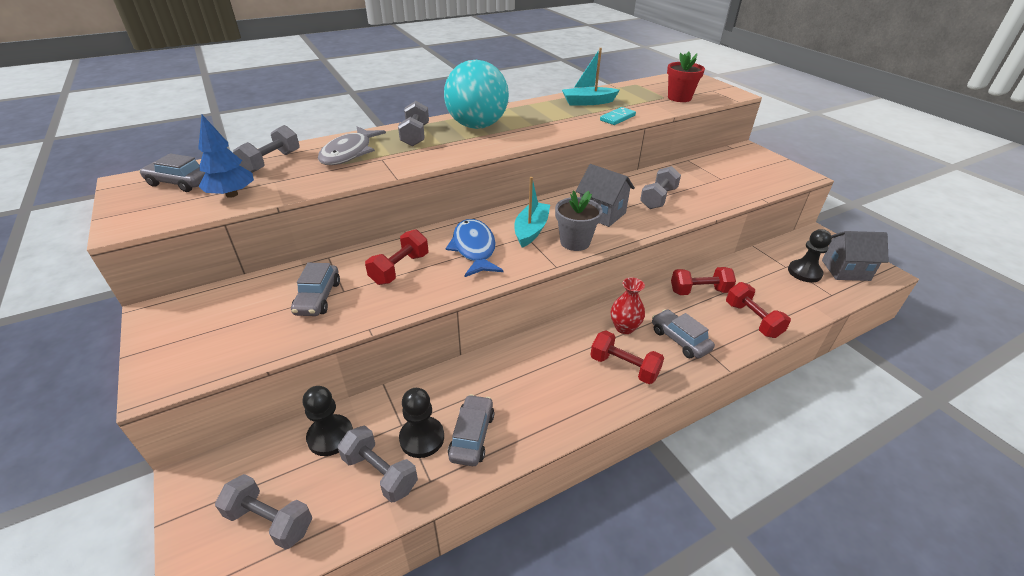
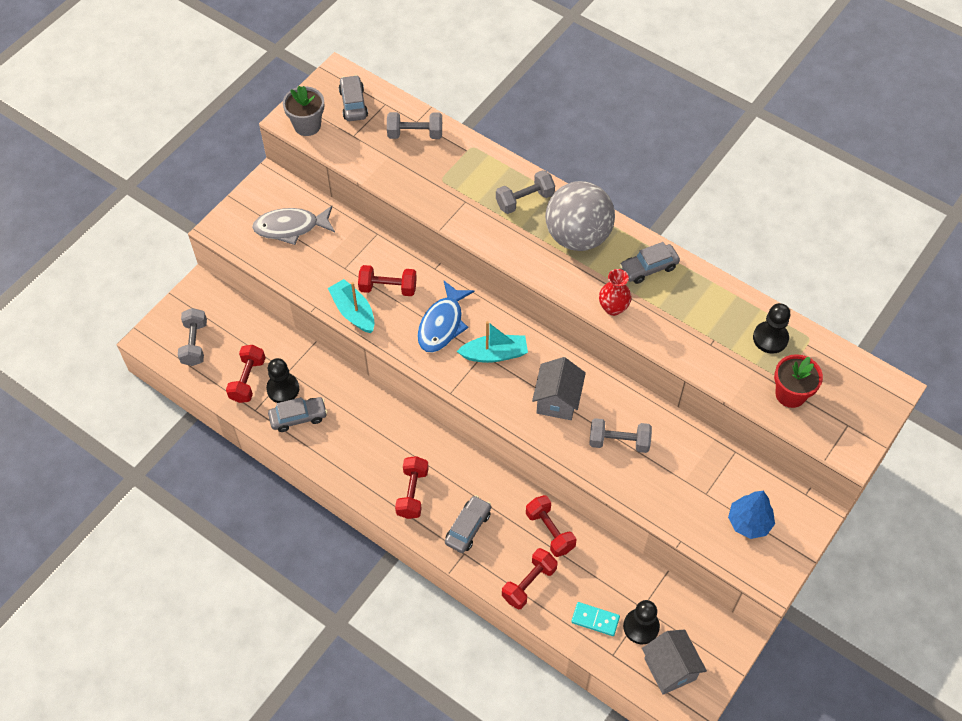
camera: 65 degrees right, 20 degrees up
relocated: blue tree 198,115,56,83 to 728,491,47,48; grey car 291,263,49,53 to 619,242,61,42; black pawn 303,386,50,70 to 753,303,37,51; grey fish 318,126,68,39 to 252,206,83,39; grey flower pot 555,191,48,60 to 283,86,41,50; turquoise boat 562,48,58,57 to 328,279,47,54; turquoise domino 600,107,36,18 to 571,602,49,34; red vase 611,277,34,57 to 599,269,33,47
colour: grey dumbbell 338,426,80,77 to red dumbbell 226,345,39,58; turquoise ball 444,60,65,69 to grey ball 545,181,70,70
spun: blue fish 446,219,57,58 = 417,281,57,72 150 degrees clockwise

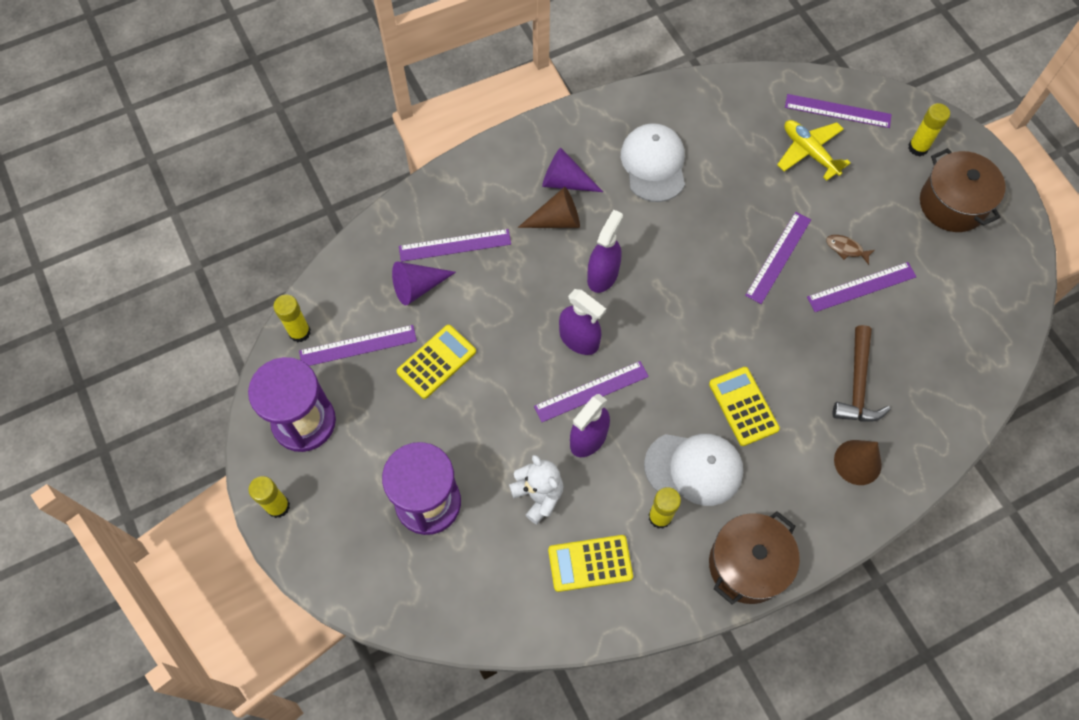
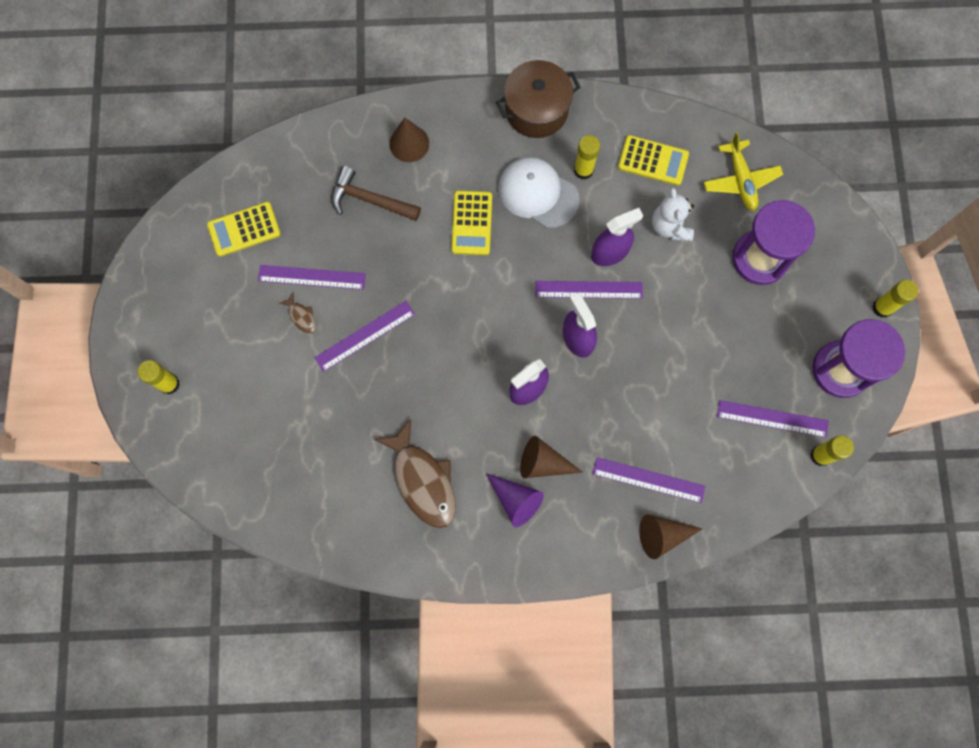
camera: 155 degrees left, 10 degrees up
missing: purple cone 392,261,64,45; purple ruler 785,94,107,34; brown pot 920,148,86,84
appeared: brown cone 639,514,63,45
relocated: yellow calculator 397,325,79,74 to 207,202,74,55; yellow plane 777,120,74,61 to 704,132,79,79
exchanged: white cap 621,123,64,79 to brown fish 375,419,81,109
spun: brown hammer 833,325,58,97 = 332,166,89,55 105 degrees counterclockwise

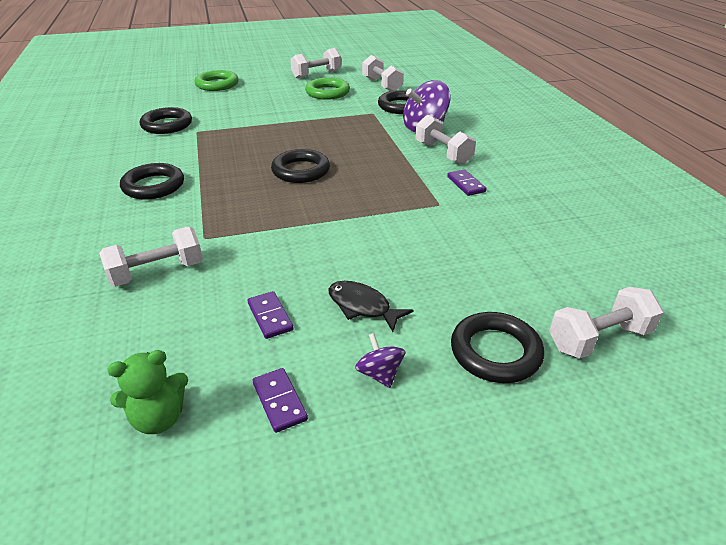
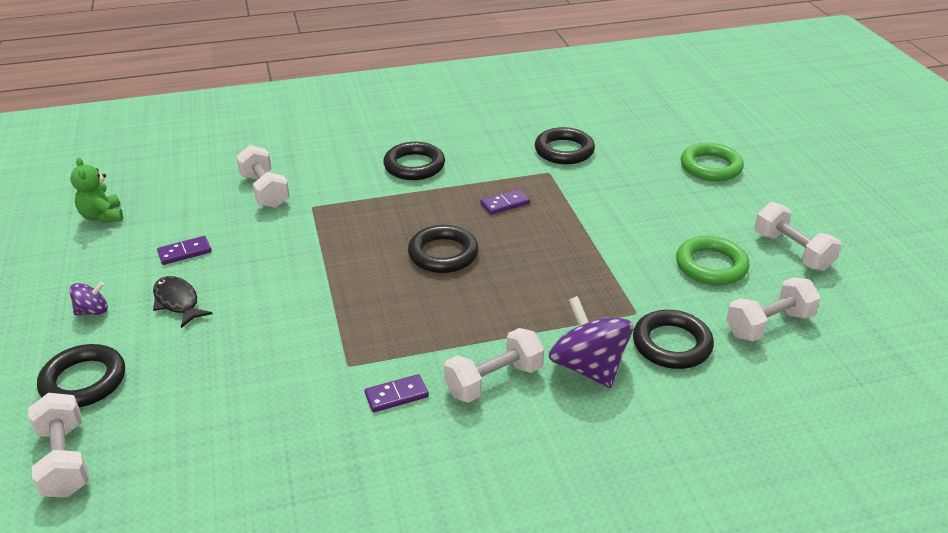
camera: 90 degrees right, 0 degrees up
relocated: purple domino 253,368,55,65 to 480,189,50,26
spun: black fish 329,281,84,51 = 153,276,59,52 75 degrees counterclockwise

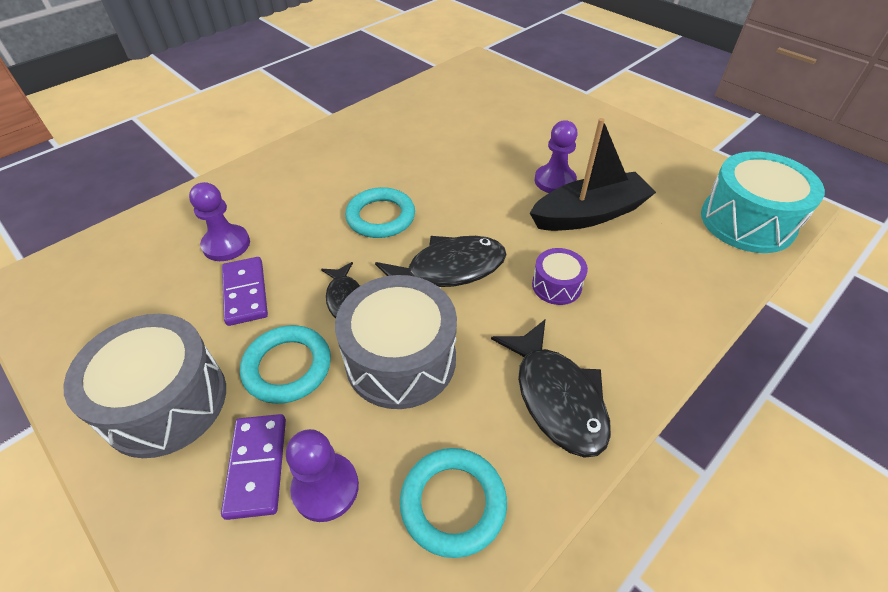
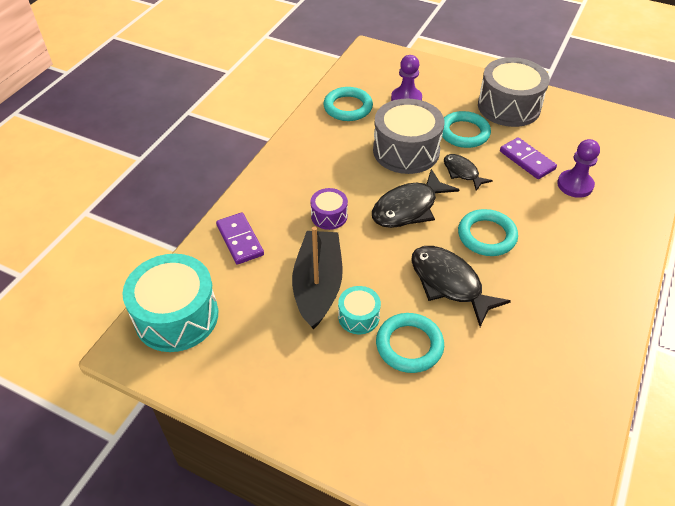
camera: 160 degrees right, 0 degrees up
appeared: turquoise ring 376,313,68,60
relocated: purple domino 221,414,65,106 to 216,212,48,53; black fish 491,320,120,138 to 411,246,100,81
exchanged: purple pawn 535,120,43,73 to turquoise drum 338,286,43,48
spun: black boat 530,118,126,113 = 292,227,51,102 135 degrees clockwise

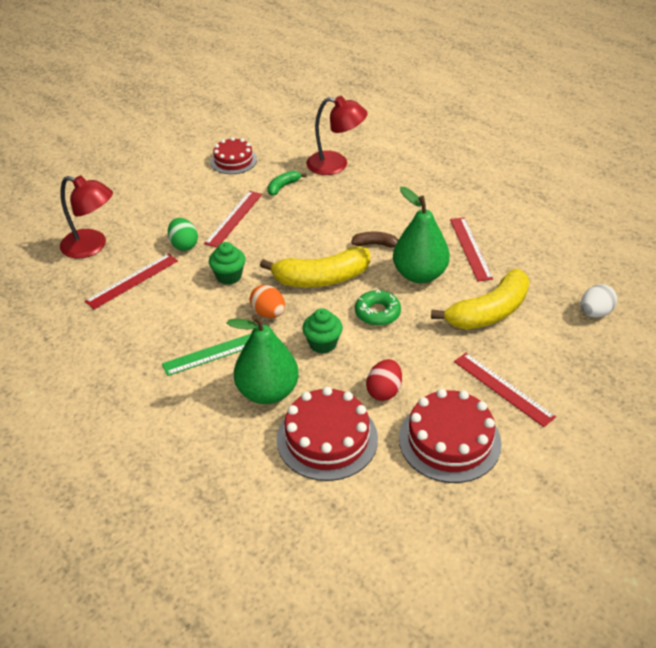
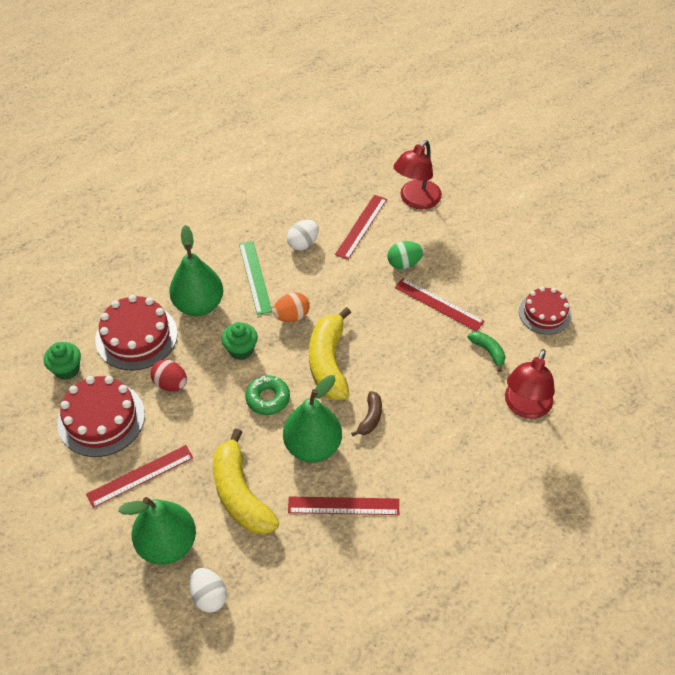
camera: 100 degrees right, 10 degrees up
appeared: green pear 118,497,78,68; white egg 287,220,32,31
relocated: green cupcake 209,242,37,43 to 44,342,37,38
spun: red ruler 85,253,93,56 = 335,195,52,65 60 degrees clockwise

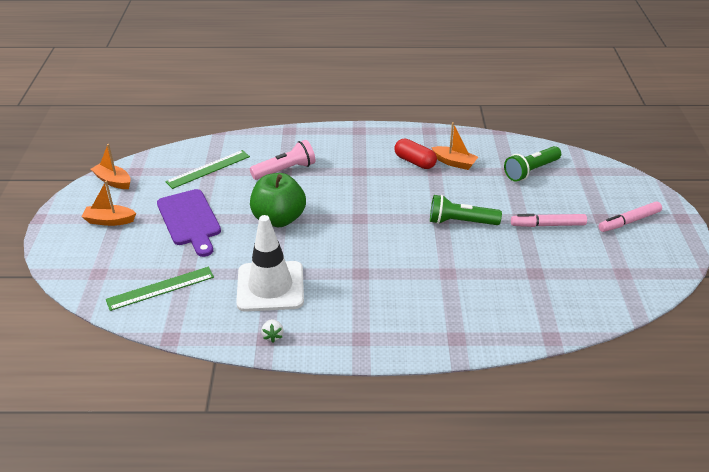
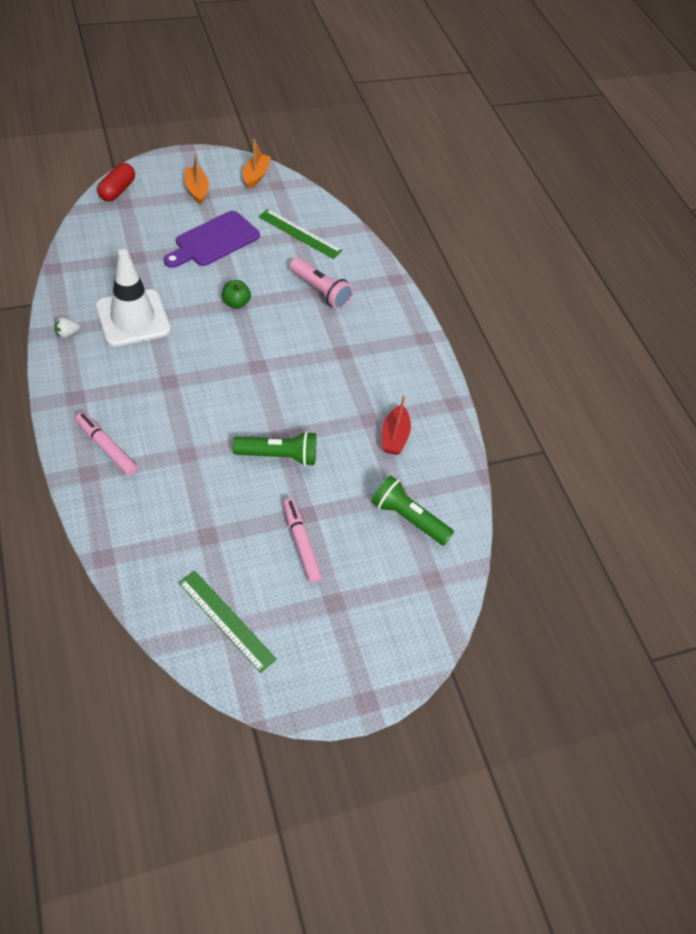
camera: 65 degrees right, 15 degrees up
relocated: green ruler 106,267,108,44 to 178,571,99,102; red capsule 394,139,43,30 to 97,163,38,39; pink marker 598,201,64,31 to 75,412,63,64
colour: orange boat 431,122,47,48 to red boat 382,395,29,60
spun: green flashlight 430,195,72,30 = 233,431,83,35 105 degrees clockwise
size: green apple 250,173,56,54 = 222,280,29,29 x0.50

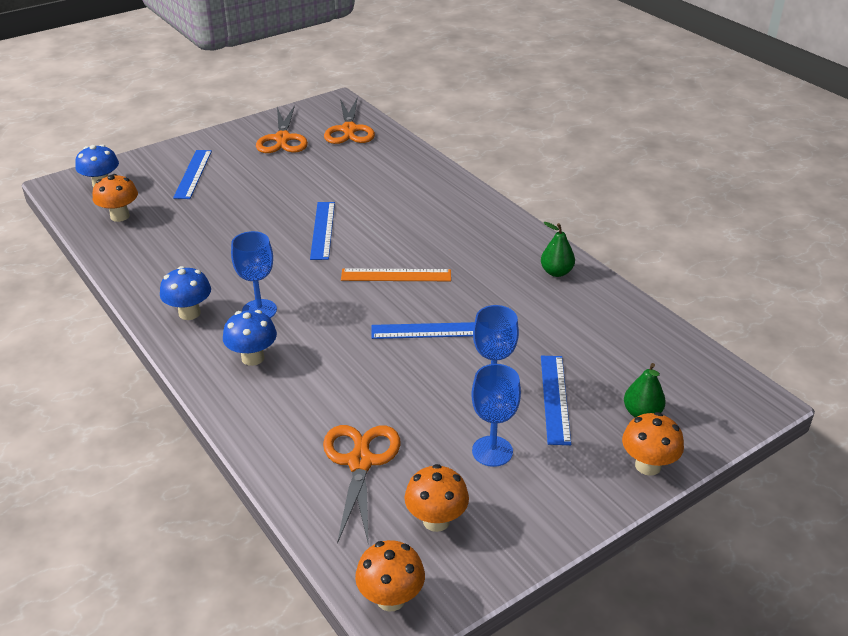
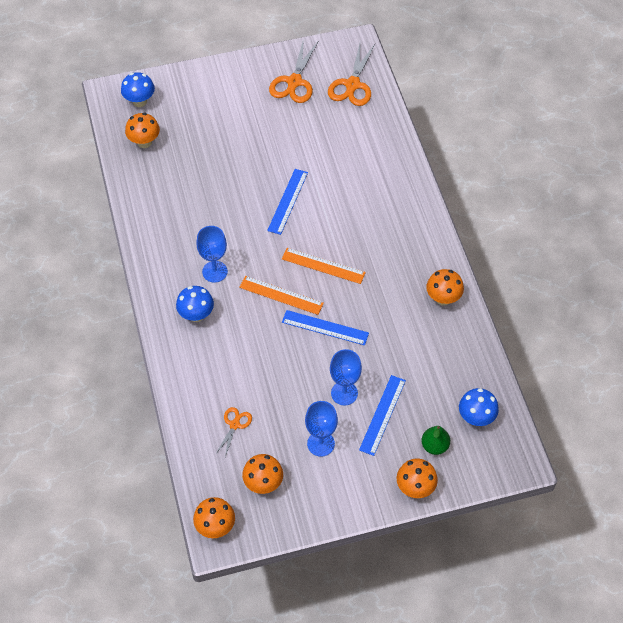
camera: 20 degrees right, 20 degrees up
missing: blue ruler 173,150,39,49
appeared: orange ruler 239,276,85,39
relocated: blue mushroom 160,266,51,54 to 459,388,40,38
exchanged: green pear 541,222,34,55 to orange mushroom 426,269,38,37
size: orange scissors 323,425,78,121 = 215,407,37,50 x0.55

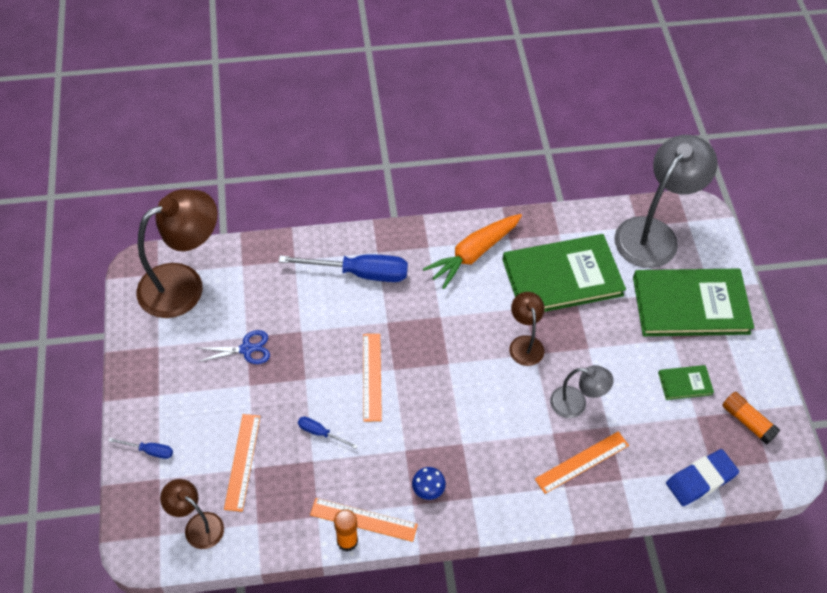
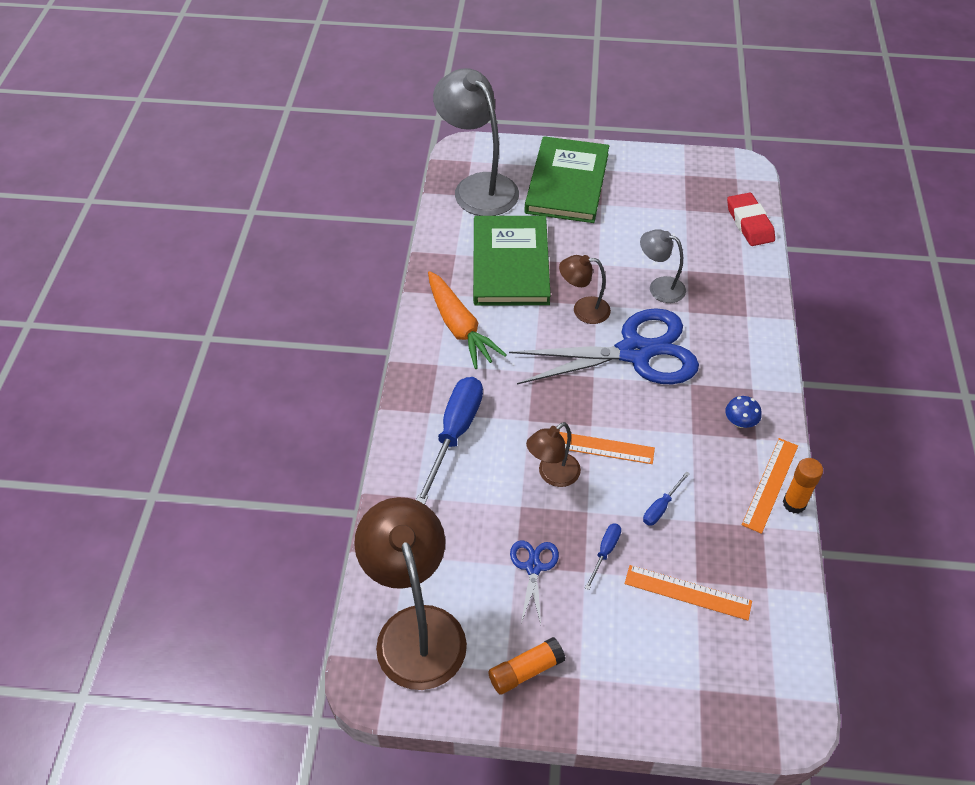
camera: 75 degrees left, 5 degrees down
missing: orange ruler 535,431,94,63; green book 658,365,56,35
appeared: blue scissors 509,308,190,76
relocated: blue screwdriver 109,438,64,21 to 585,523,36,67; brown lamp 160,479,64,70 to 526,422,55,65; orange glue stick 722,392,58,53 to 488,637,77,57
colour: blue eraser 666,449,73,57 to red eraser 727,193,48,53
spun: grey lamp 550,365,63,53 = 640,229,46,74 90 degrees counterclockwise

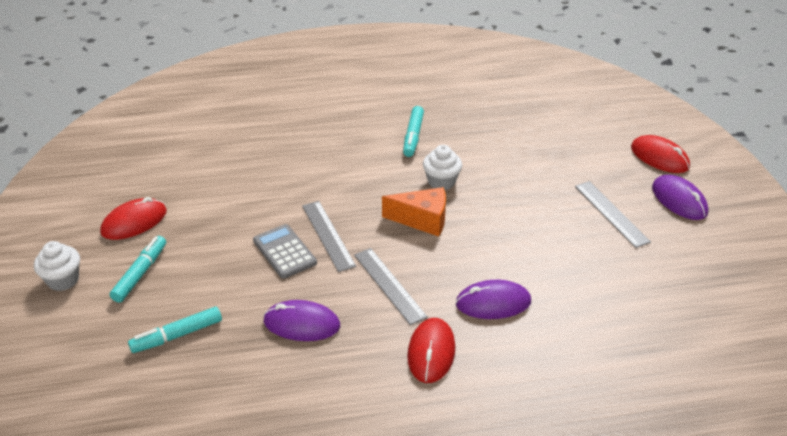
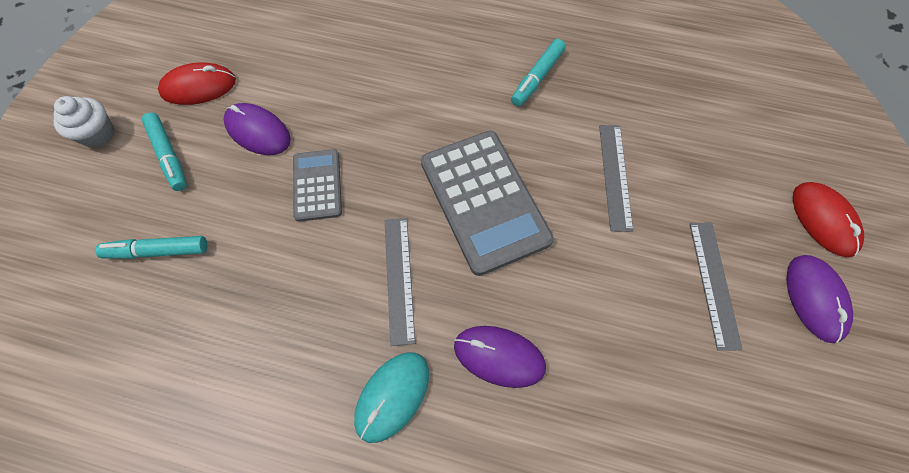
camera: 25 degrees right, 25 degrees up
missing: white cupcake 423,145,39,45
relocated: purple mouse 263,300,77,41 to 223,103,68,52; grey ruler 302,201,54,71 to 599,125,34,107
exchanged: orange cheese 382,187,64,49 to grey calculator 421,131,133,145
colour: red mouse 407,318,48,65 to turquoise mouse 354,353,75,90
spun: turquoise marker 110,236,56,67 = 142,113,45,78 105 degrees clockwise

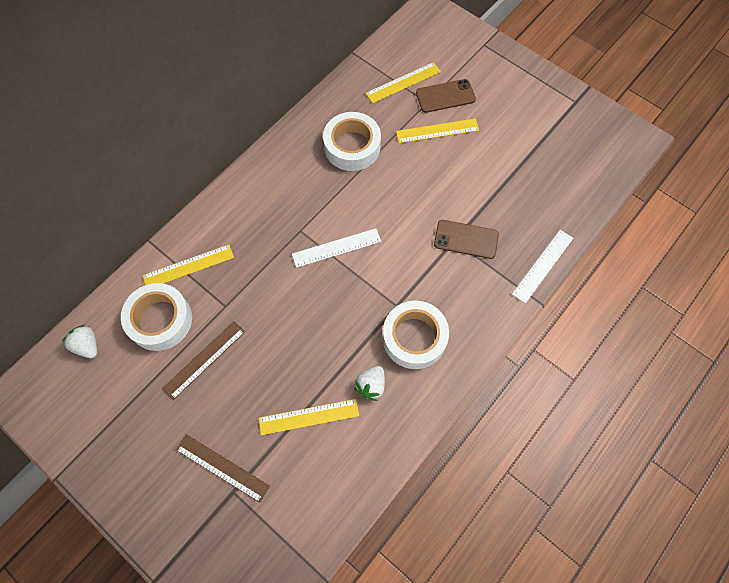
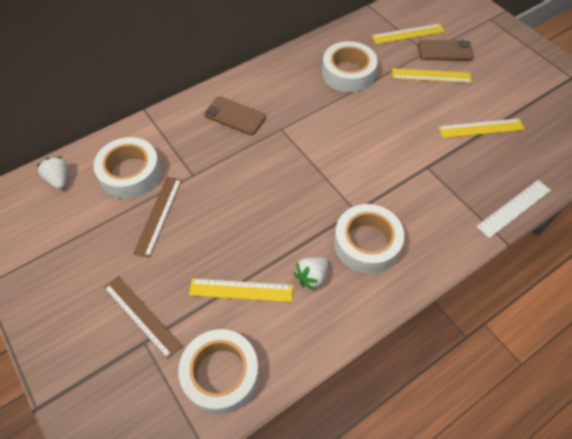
camera: 15 degrees right, 10 degrees down
missing: white ruler 292,228,89,40
appeared: white tape 178,329,81,85
relocated: yellow ruler 142,244,92,41 to 438,118,86,20; brown phone 434,220,65,39 to 204,97,62,38
spun: brown ruler 162,321,83,79 = 133,177,49,81 45 degrees counterclockwise

